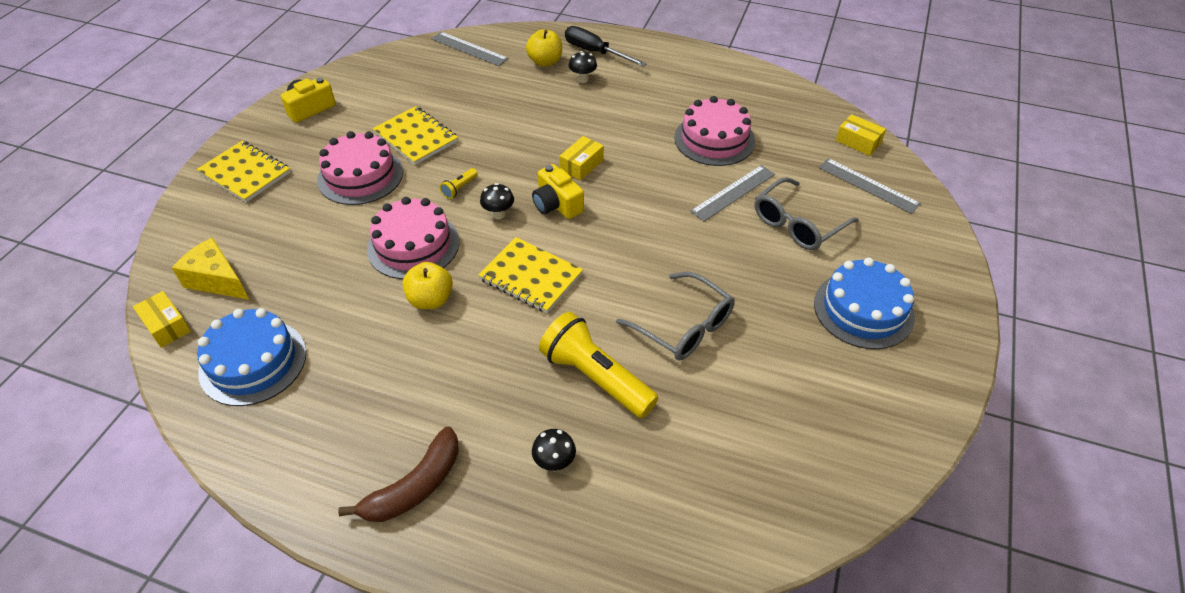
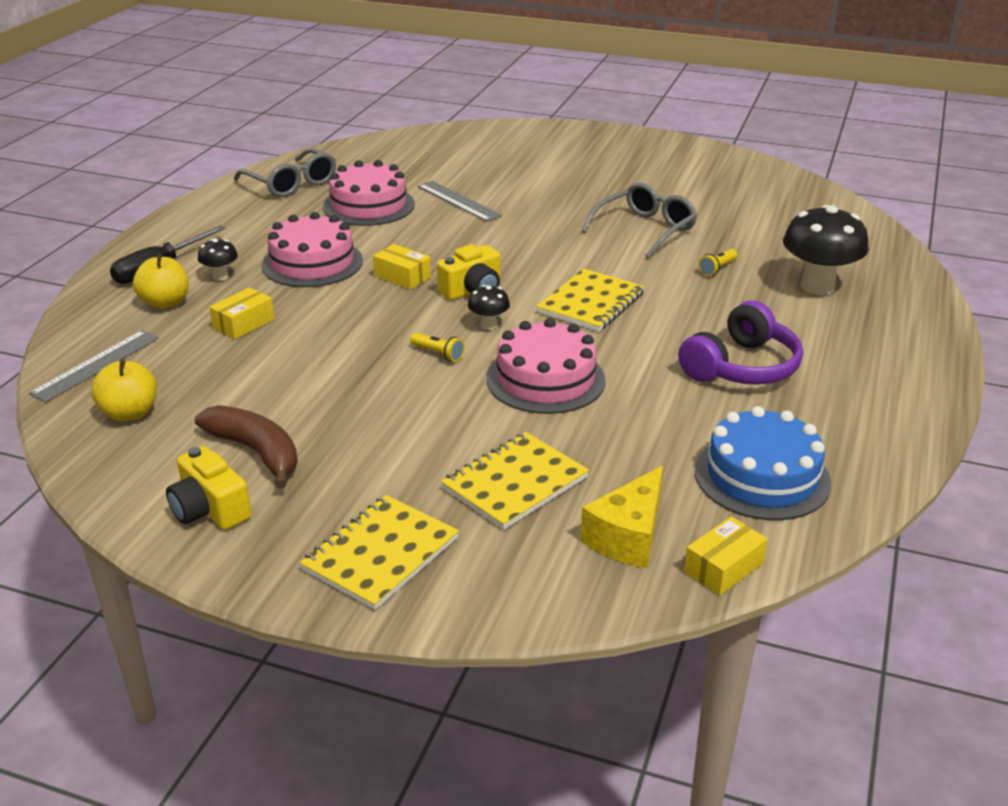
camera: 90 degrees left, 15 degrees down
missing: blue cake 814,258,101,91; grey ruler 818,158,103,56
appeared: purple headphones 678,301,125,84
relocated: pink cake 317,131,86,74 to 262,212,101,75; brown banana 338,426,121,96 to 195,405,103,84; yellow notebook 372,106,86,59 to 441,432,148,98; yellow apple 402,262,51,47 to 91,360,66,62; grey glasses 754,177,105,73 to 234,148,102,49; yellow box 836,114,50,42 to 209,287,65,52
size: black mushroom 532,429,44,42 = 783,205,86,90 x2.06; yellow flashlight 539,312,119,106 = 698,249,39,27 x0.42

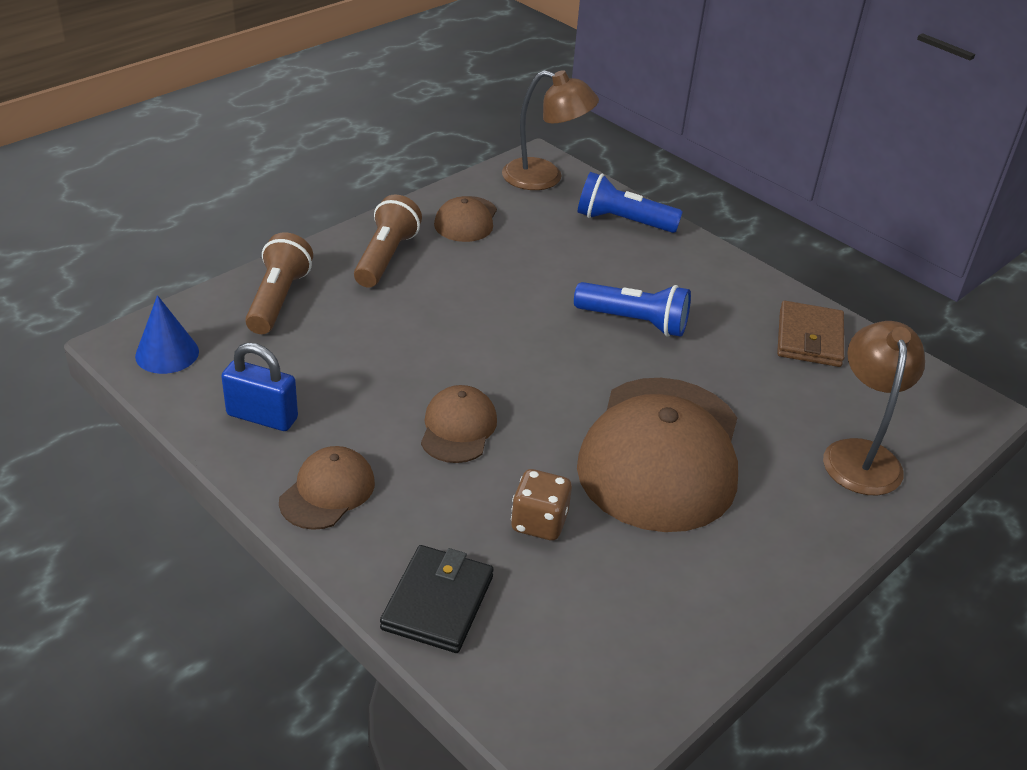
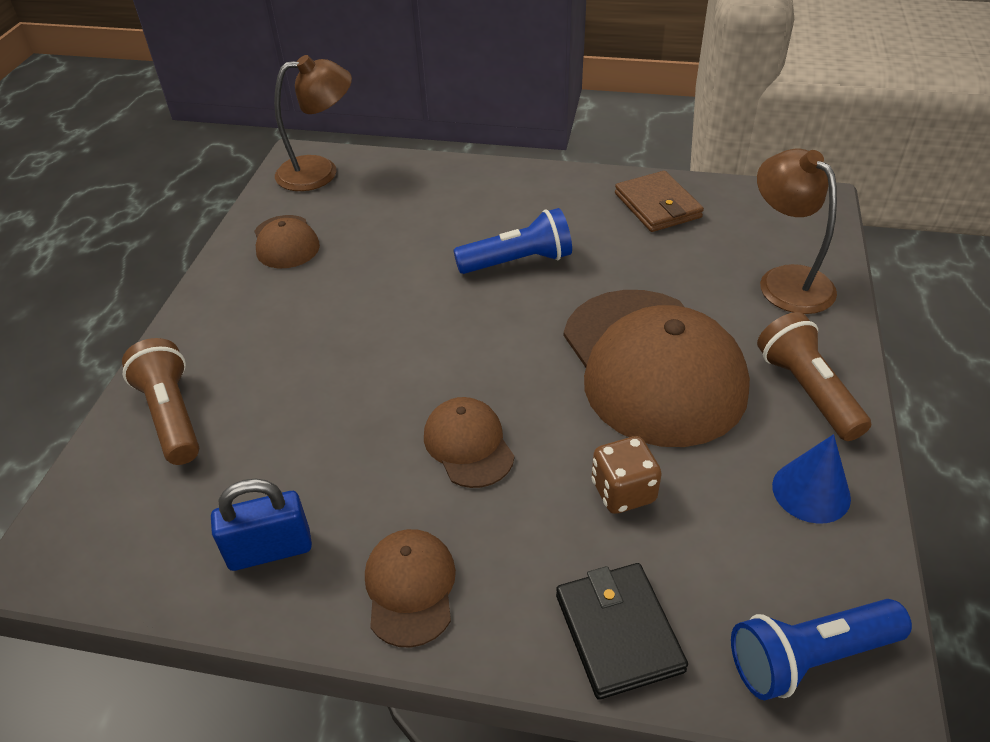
camera: 30 degrees left, 5 degrees up
relocated: blue cone 135,295,64,79 to 772,434,79,90; brown flashlight 354,194,68,94 to 757,312,114,129; blue flashlight 577,172,106,61 to 731,599,181,101

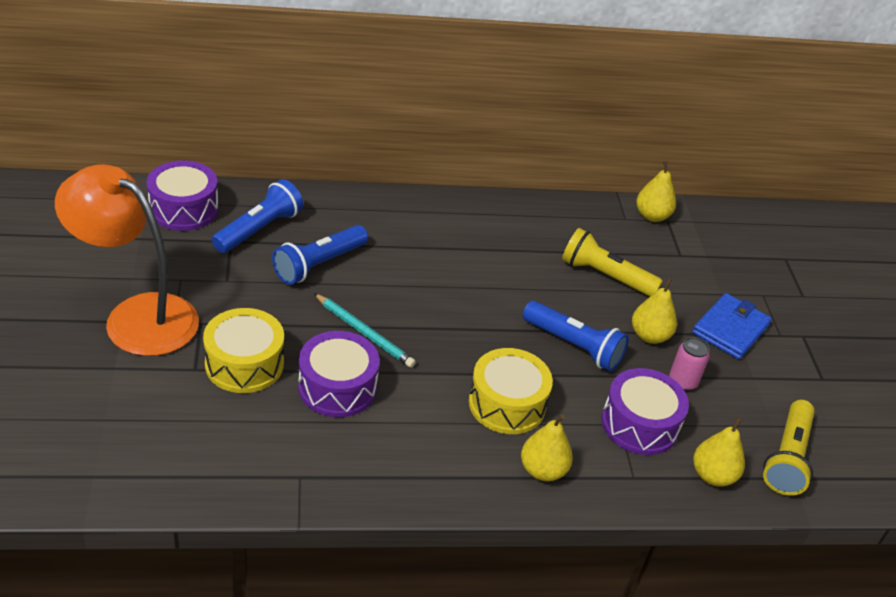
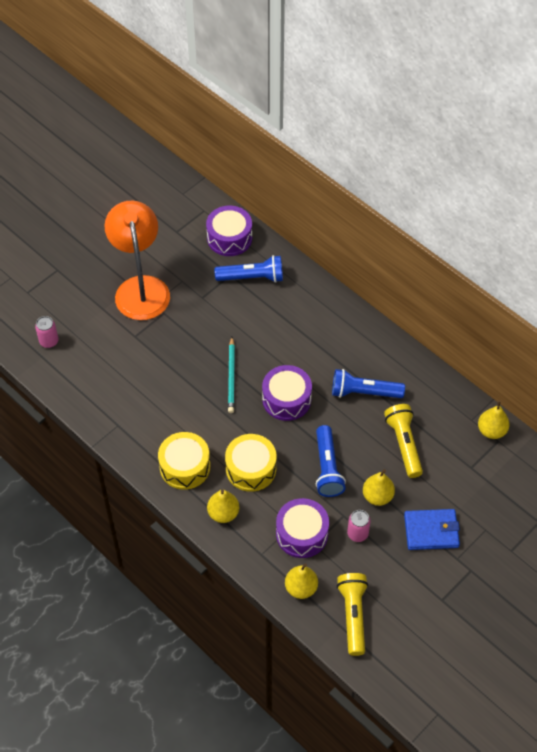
camera: 55 degrees right, 15 degrees up
appeared: pink can 35,316,23,32
relocated: yellow drum 203,308,81,85 to 158,432,52,58; blue flashlight 272,225,96,60 to 332,369,73,29; purple drum 298,331,82,86 to 262,365,50,56
spun: yellow flashlight 763,400,52,96 = 337,573,31,83 105 degrees clockwise

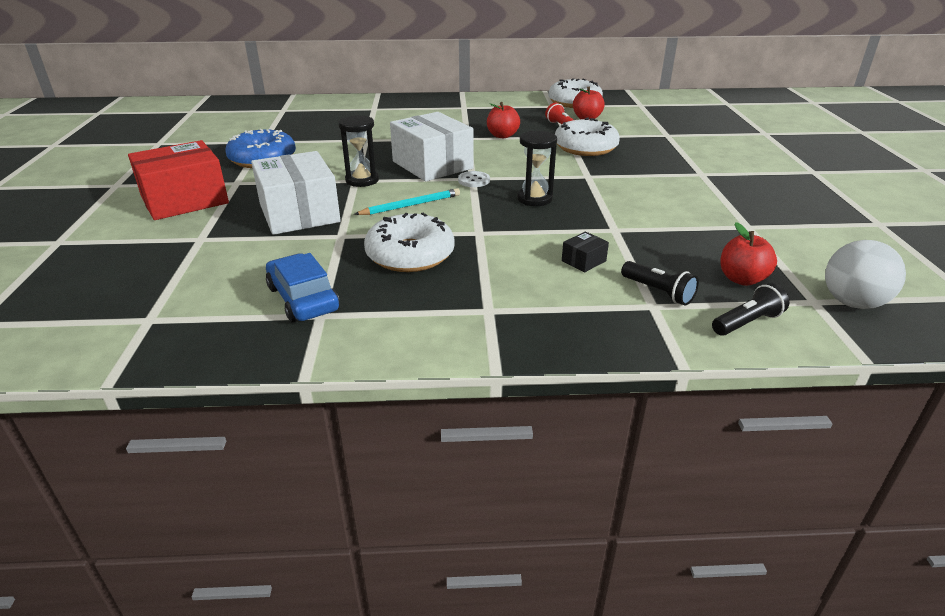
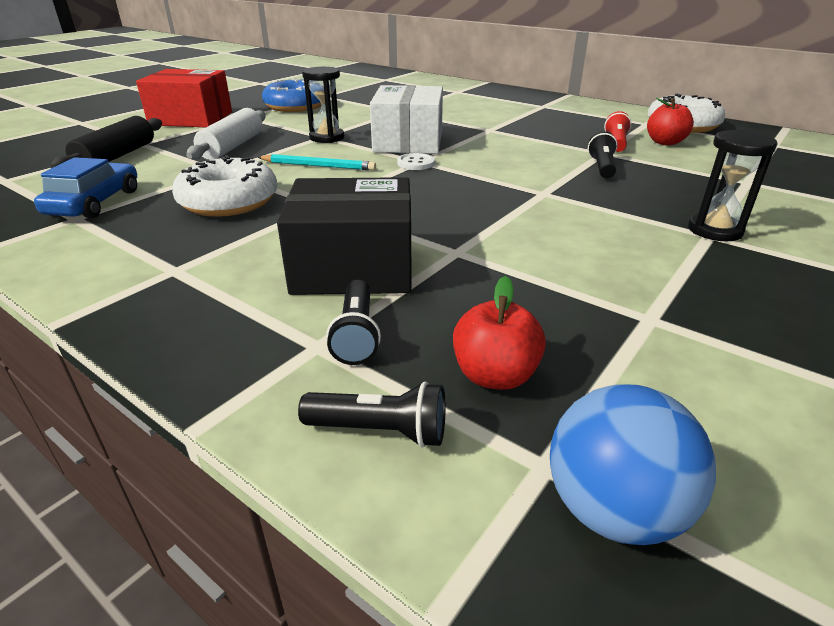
camera: 40 degrees right, 0 degrees up
missing: red apple 487,102,33,36
appeared: black rolling pin 51,116,111,52
relocated: black hourglass 517,131,40,75 to 688,130,89,111
exchanged: white box 251,151,90,84 to white rolling pin 186,108,80,52; white donut 555,118,65,38 to black flashlight 588,131,30,47
colour: white ball 825,240,81,69 to blue ball 550,384,166,161
size: black box 562,231,47,41 = 277,177,135,118 x2.48

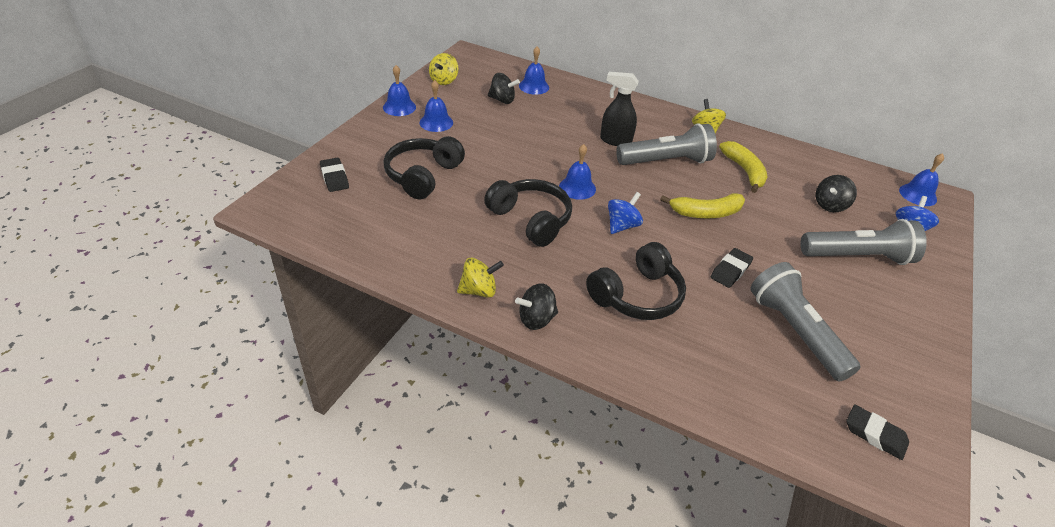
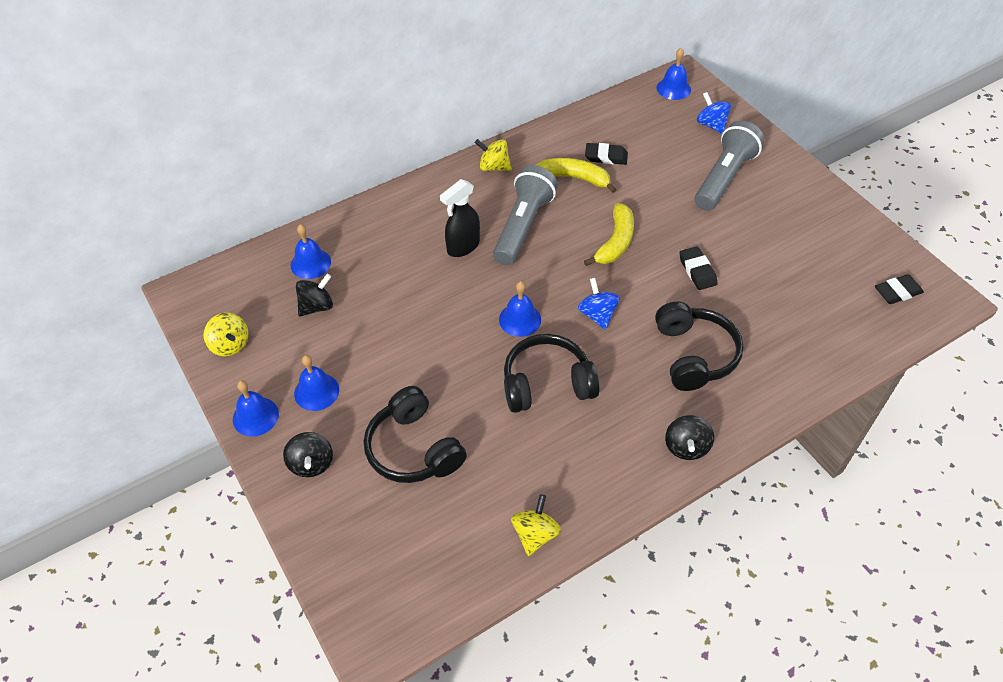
camera: 55 degrees left, 10 degrees up
missing: grey flashlight 750,262,111,119
relocated: black eraser 320,158,29,34 to 585,143,43,22; yellow spinning top 457,258,47,40 to 511,494,50,62; black spinning top 816,175,41,37 to 283,432,50,45

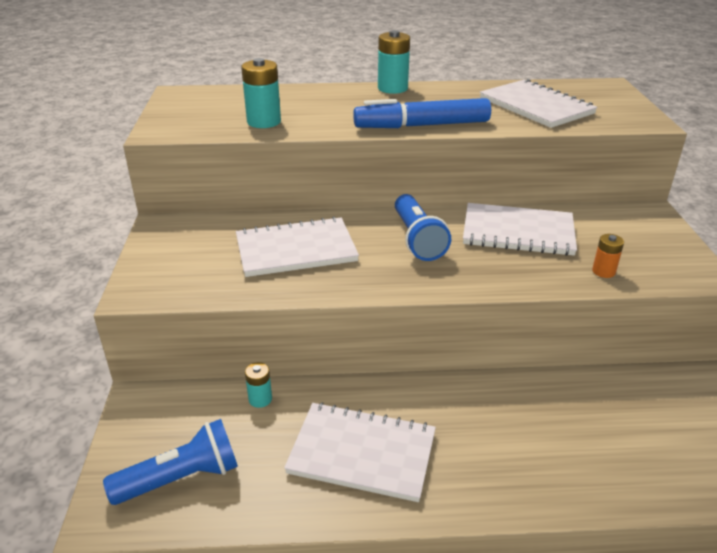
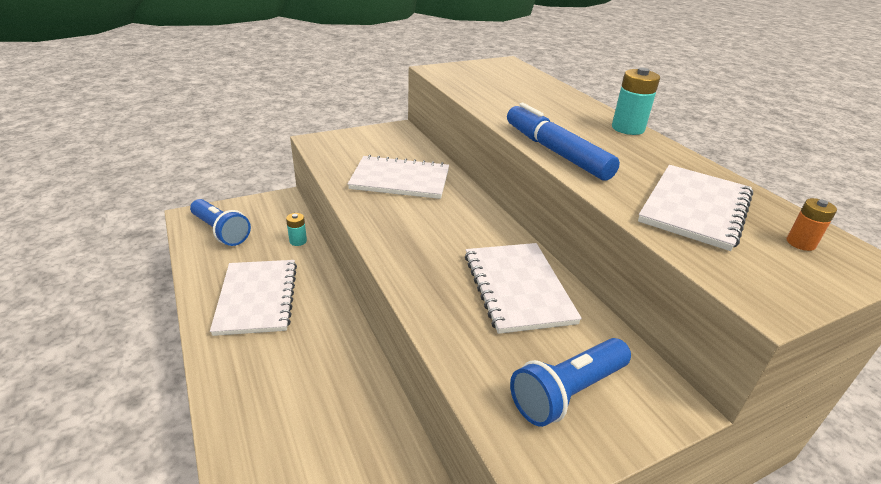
camera: 65 degrees right, 0 degrees up
missing: turquoise battery 241,58,40,70
relocated: blue flashlight 395,194,56,67 to 510,338,121,89; orange battery 592,234,32,44 to 786,198,51,53
spun: white notebook 236,216,123,61 = 348,155,101,44 45 degrees counterclockwise

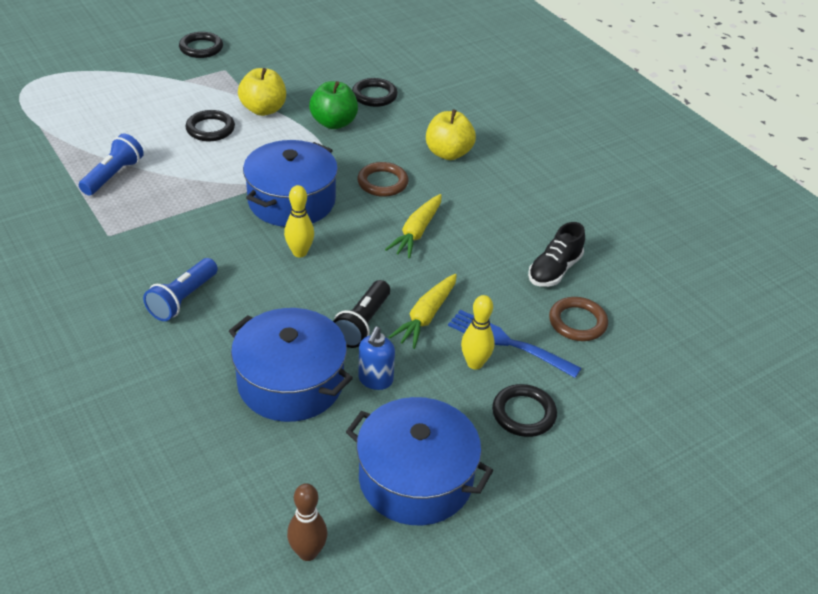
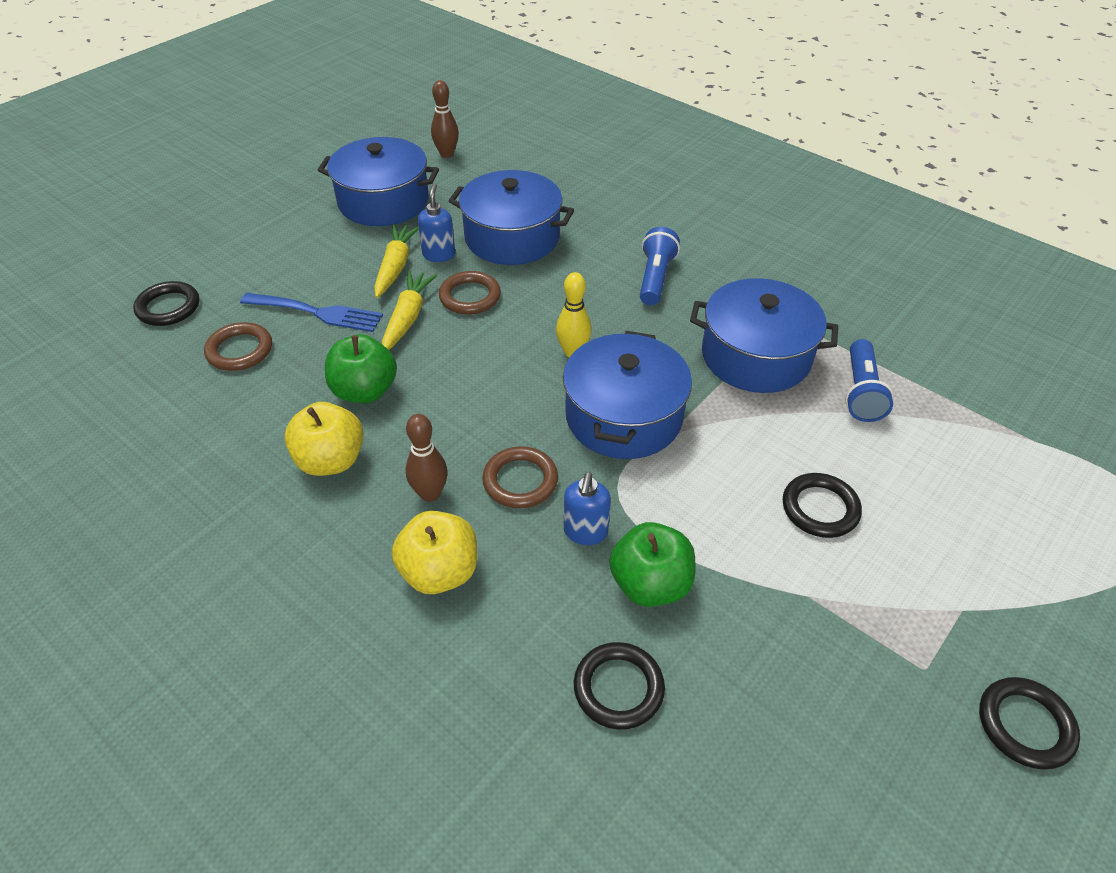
camera: 165 degrees right, 5 degrees up
missing: yellow bowling pin 461,295,34,74; black shoe 528,222,57,65
appeared: green apple 325,334,72,69; brown bowling pin 405,414,43,88; blue soap dispenser 564,472,47,73; blue pot 690,278,148,115
relocated: yellow apple 238,68,48,48 to 284,402,80,74; yellow carrot 385,194,57,64 to 374,224,45,74; black ring 492,384,65,53 to 133,281,67,45
exchanged: black flashlight 333,280,57,68 to brown ring 439,271,62,44

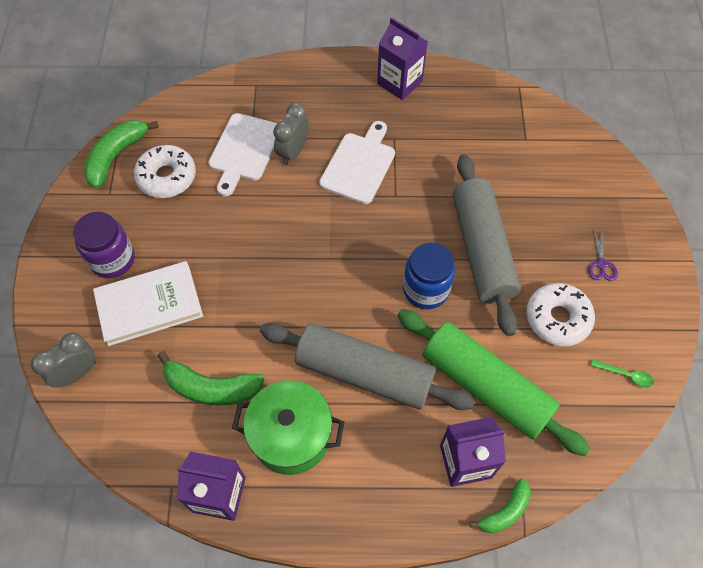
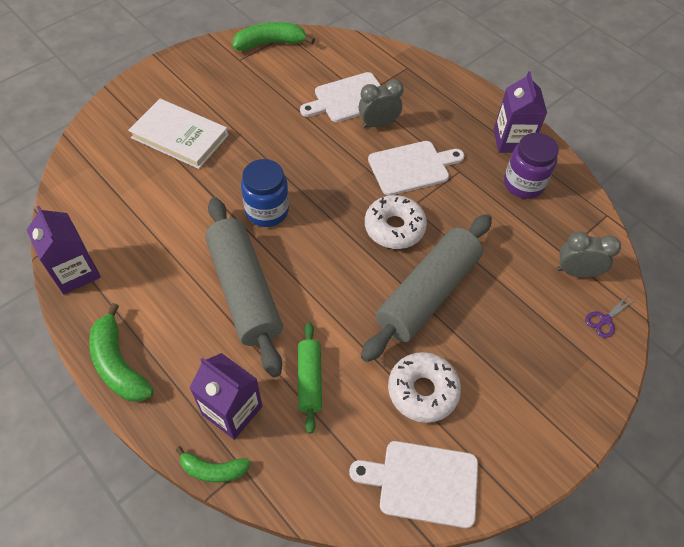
camera: 45 degrees right, 5 degrees down
missing: green pot 232,380,112,95
relocated: grey clock 31,333,65,55 to 557,231,64,47; purple jar 73,212,62,66 to 504,133,55,66; white donut 134,145,62,53 to 365,195,62,54; green banana 158,351,106,54 to 89,303,65,99; blue jar 403,242,52,67 to 241,159,48,68; purple scissors 588,230,30,51 to 585,295,49,43
exchanged: green spoon 591,359,63,29 to white cutting board 349,441,129,87
size: green rolling pin 397,309,193,147 = 298,323,24,111 x0.51

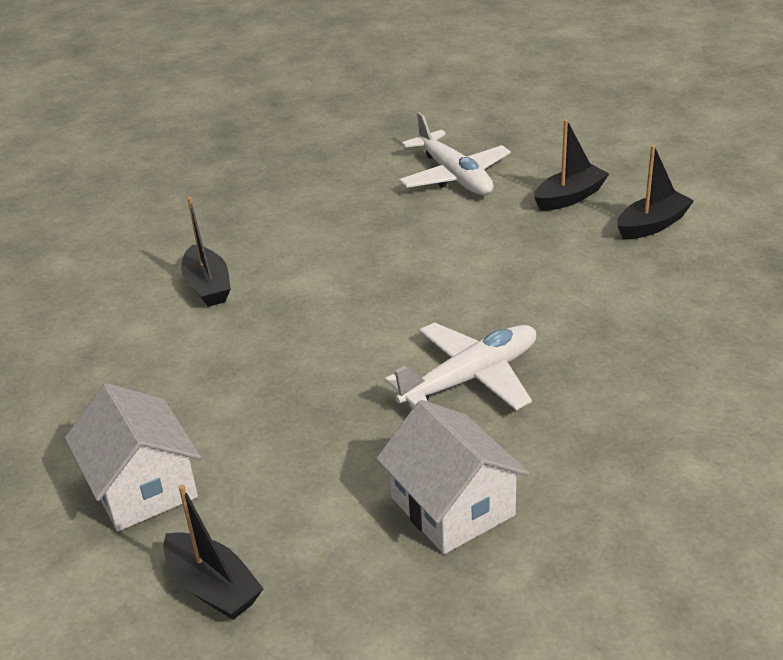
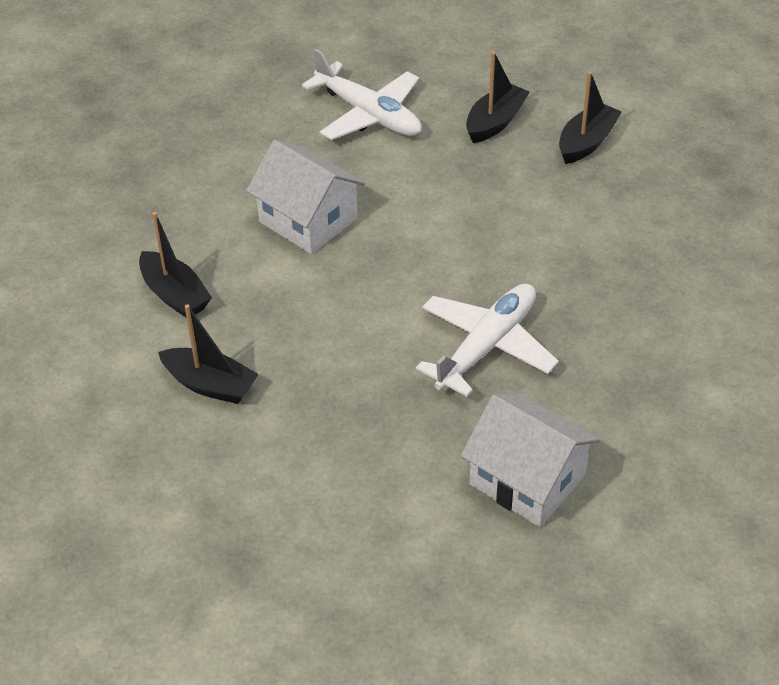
camera: 20 degrees left, 10 degrees up
relocated: white house 65,383,136,149 to 246,140,119,114; black boat 163,485,101,135 to 158,304,101,100

